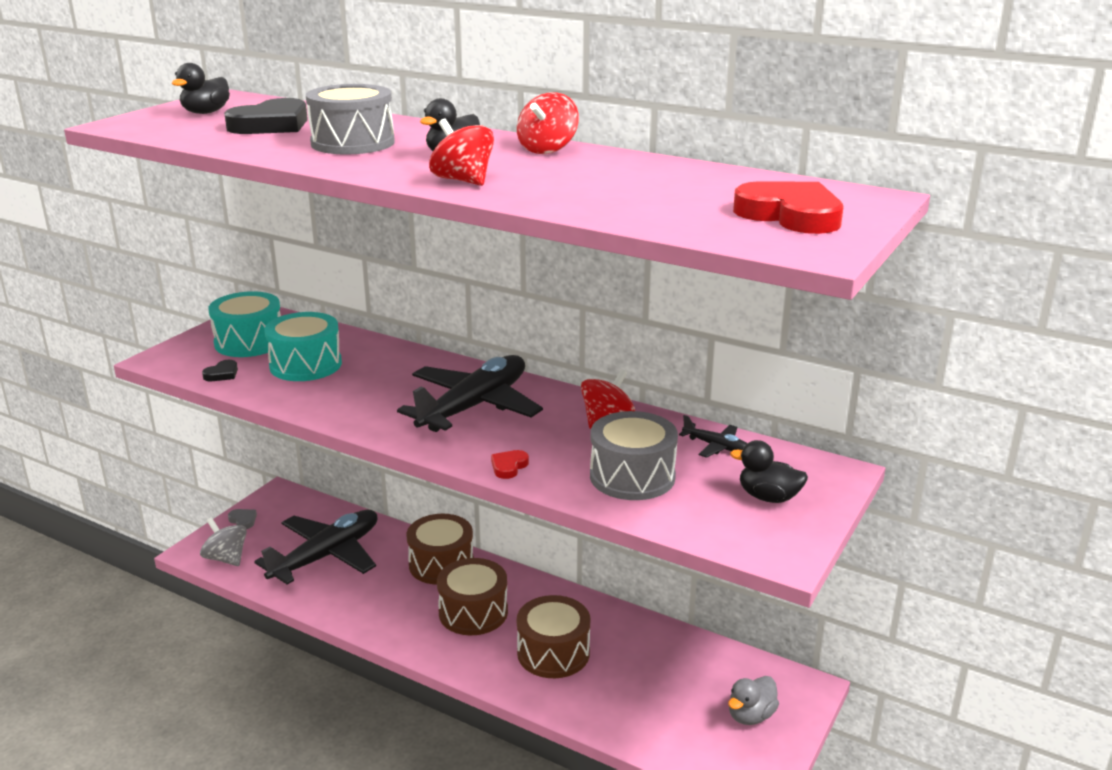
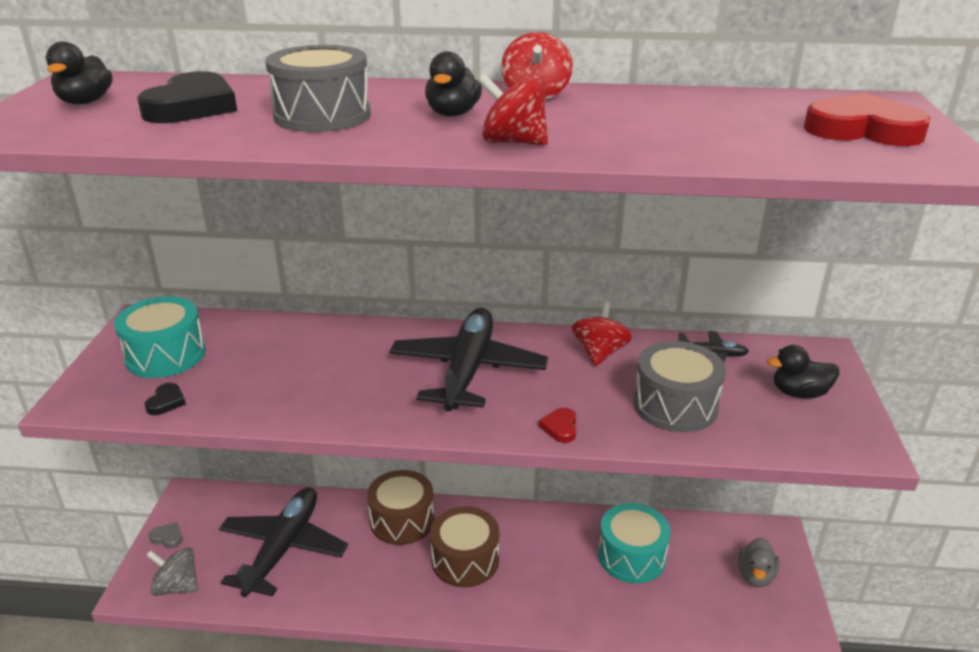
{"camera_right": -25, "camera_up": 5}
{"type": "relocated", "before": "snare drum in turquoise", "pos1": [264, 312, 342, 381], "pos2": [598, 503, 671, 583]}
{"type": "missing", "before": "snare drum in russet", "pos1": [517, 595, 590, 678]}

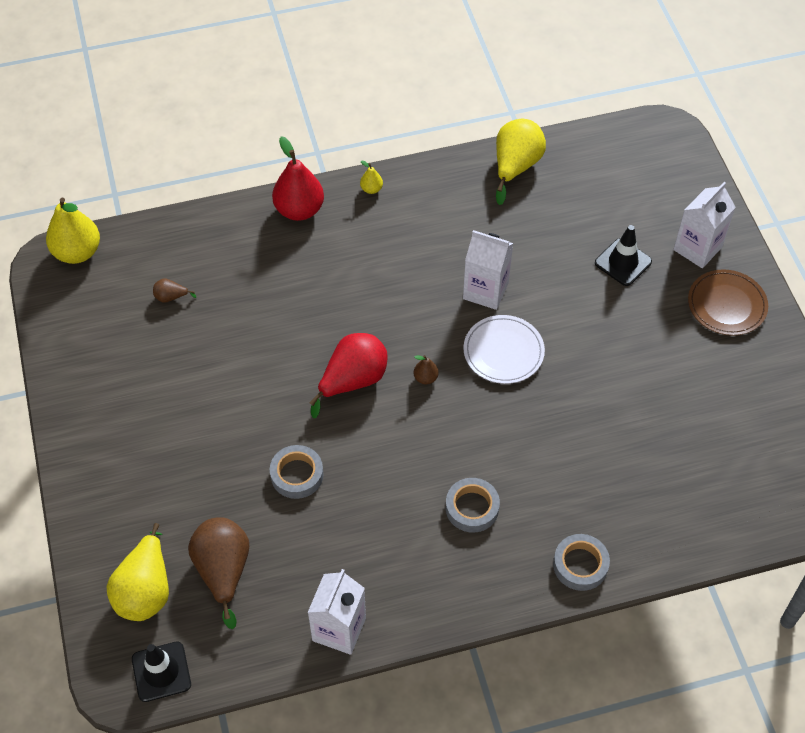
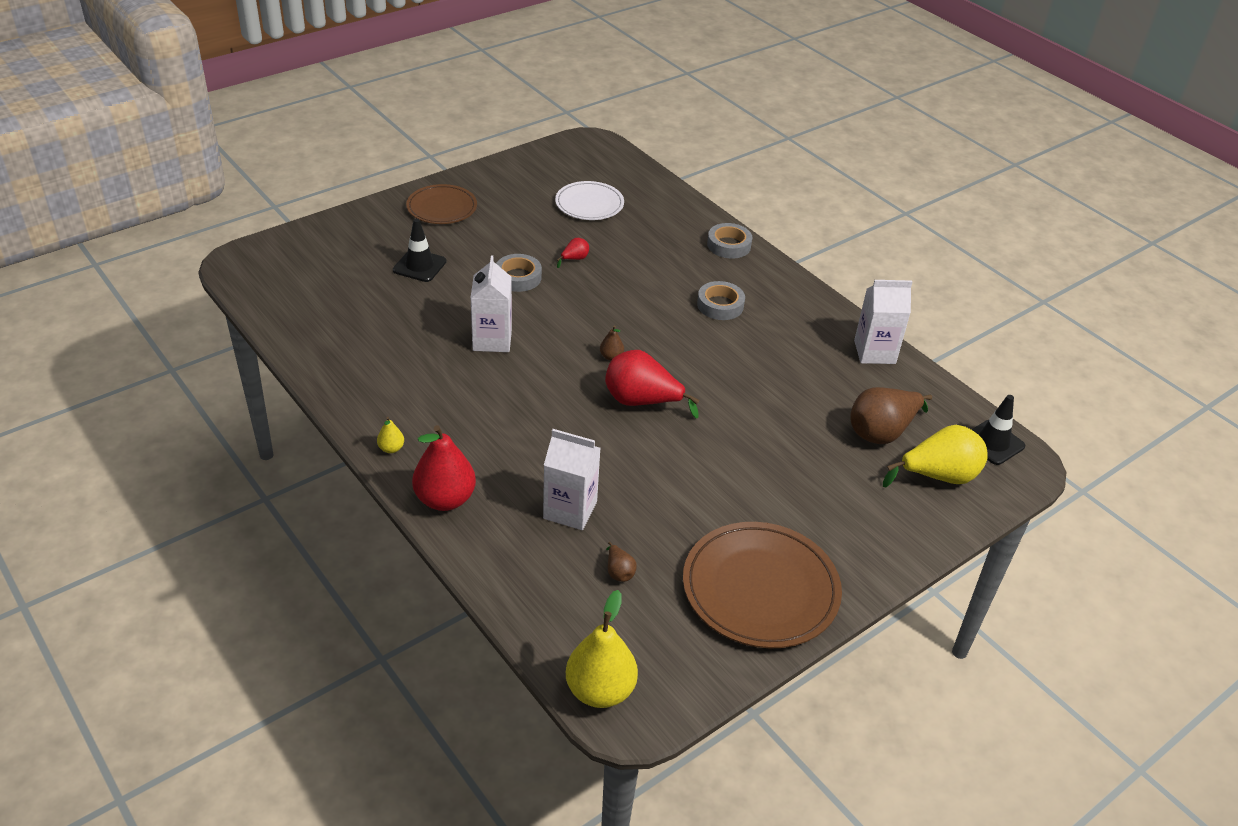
{"camera_right": -115, "camera_up": -15}
{"type": "relocated", "before": "sticky tape in gray", "pos1": [270, 445, 323, 499], "pos2": [496, 254, 542, 292]}
{"type": "relocated", "before": "plate in snow-white", "pos1": [463, 315, 545, 384], "pos2": [555, 181, 624, 220]}
{"type": "missing", "before": "toy pear in yellow", "pos1": [496, 119, 546, 205]}
{"type": "relocated", "before": "carton in snow-white", "pos1": [673, 182, 736, 268], "pos2": [543, 429, 601, 530]}
{"type": "appeared", "after": "toy pear in red", "pos2": [557, 238, 589, 268]}
{"type": "appeared", "after": "plate in russet", "pos2": [683, 522, 842, 649]}

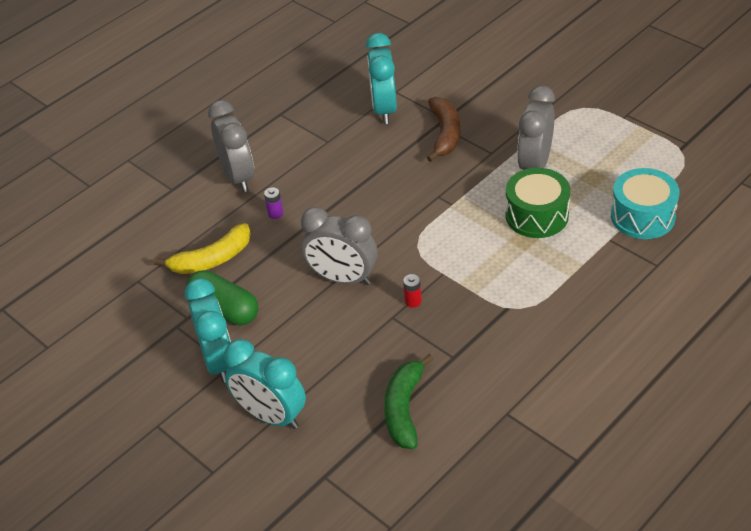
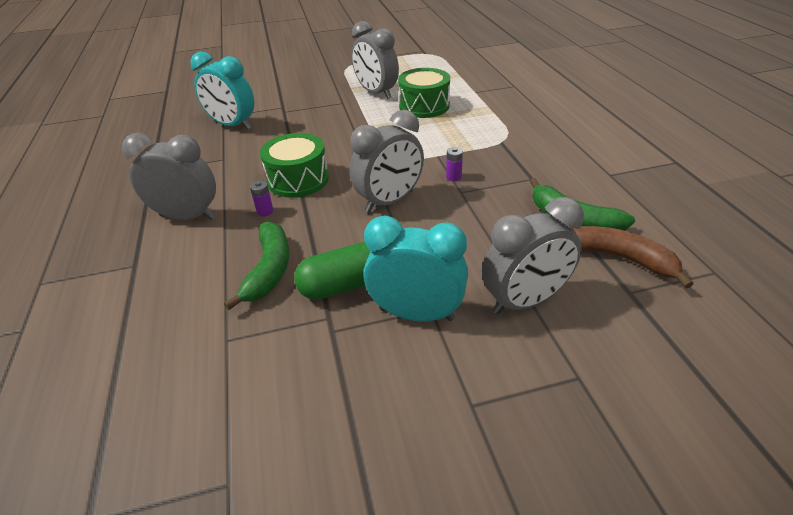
{"camera_right": -60, "camera_up": -5}
{"type": "colour", "before": "banana fruit in yellow", "after": "banana fruit in green", "pos1": [154, 223, 251, 274], "pos2": [224, 222, 289, 310]}
{"type": "colour", "before": "alarm clock in turquoise", "after": "alarm clock in gray", "pos1": [224, 339, 306, 429], "pos2": [482, 197, 584, 315]}
{"type": "colour", "before": "battery in red", "after": "battery in violet", "pos1": [403, 274, 422, 308], "pos2": [446, 147, 463, 181]}
{"type": "relocated", "before": "banana fruit in russet", "pos1": [427, 97, 460, 162], "pos2": [573, 226, 693, 289]}
{"type": "missing", "before": "snare drum in turquoise", "pos1": [611, 168, 680, 239]}
{"type": "appeared", "after": "snare drum in green", "pos2": [260, 133, 329, 198]}

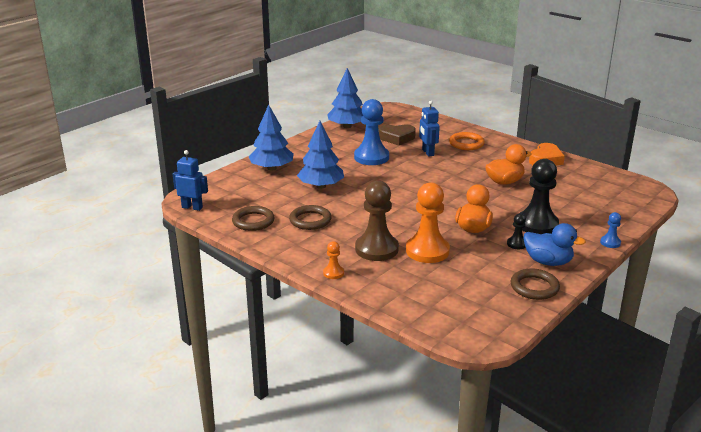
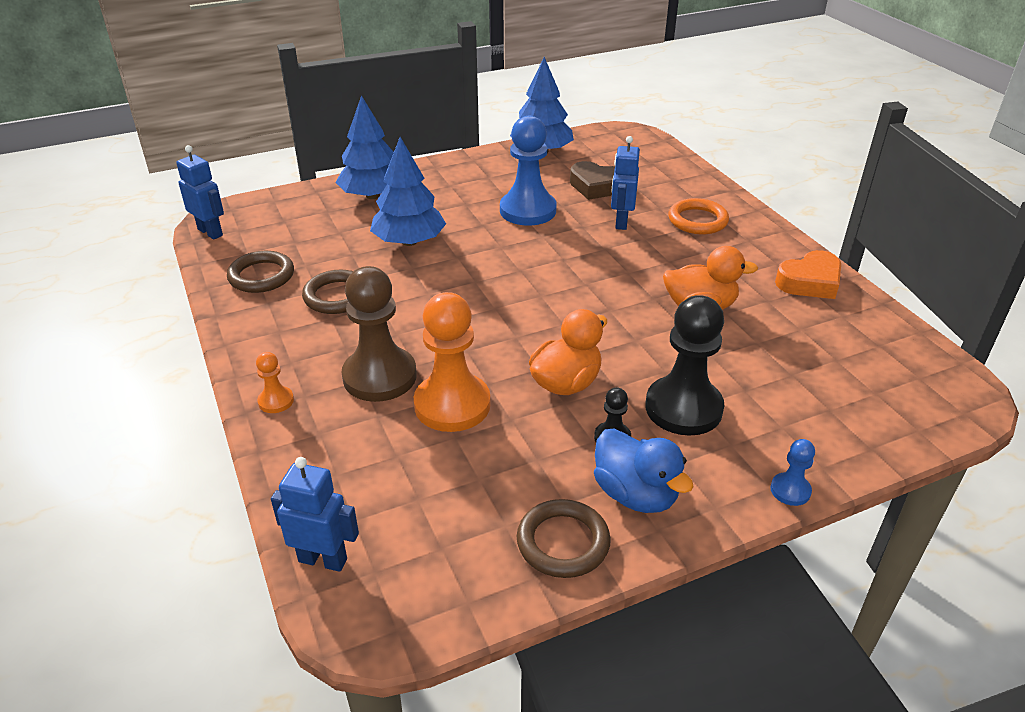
{"camera_right": 25, "camera_up": 10}
{"type": "appeared", "after": "robot in blue", "pos2": [271, 457, 359, 572]}

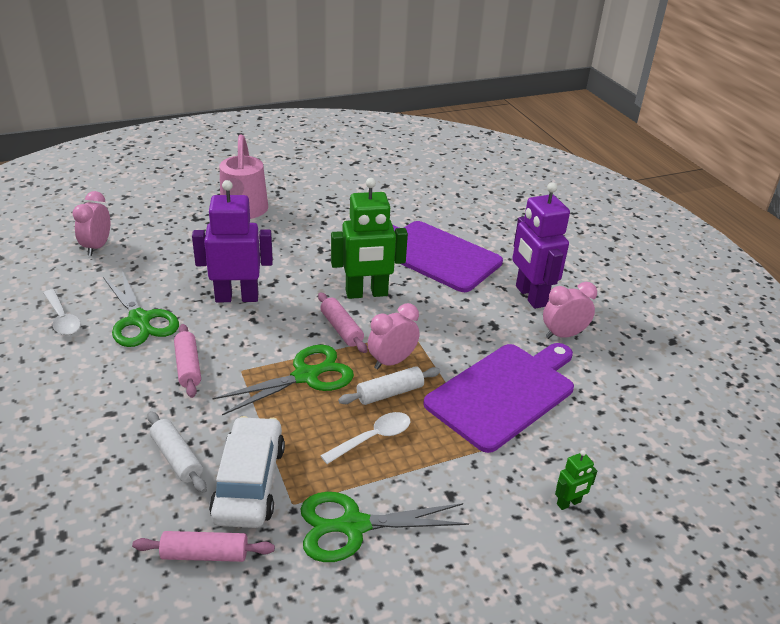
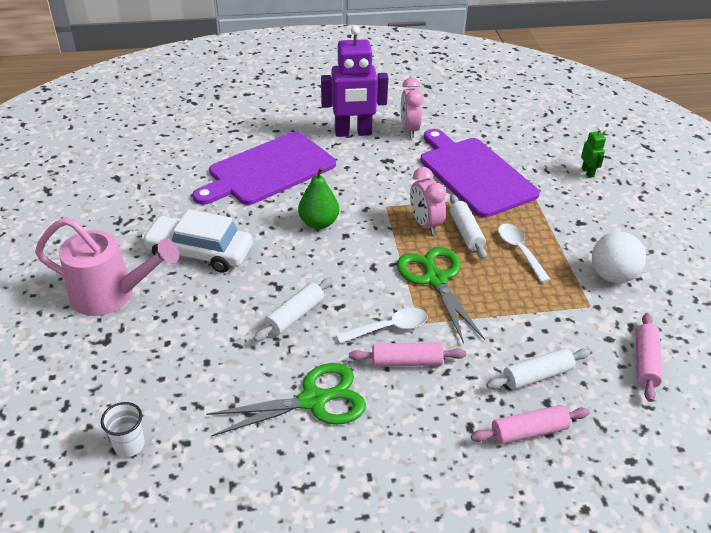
{"camera_right": -75, "camera_up": 5}
{"type": "relocated", "before": "tablespoon in snow-white", "pos1": [44, 289, 81, 335], "pos2": [336, 308, 428, 343]}
{"type": "exchanged", "before": "alarm clock in rose-pink", "after": "cup in snow-white", "pos1": [72, 191, 110, 256], "pos2": [101, 402, 145, 457]}
{"type": "exchanged", "before": "robot in violet", "after": "pastry roller in snow-white", "pos1": [192, 180, 273, 302], "pos2": [254, 277, 333, 342]}
{"type": "relocated", "before": "automobile in snow-white", "pos1": [209, 416, 285, 528], "pos2": [142, 209, 253, 273]}
{"type": "exchanged", "before": "scissors in green", "after": "play ball in snow-white", "pos1": [300, 492, 469, 562], "pos2": [592, 232, 646, 283]}
{"type": "relocated", "before": "pastry roller in rose-pink", "pos1": [318, 293, 367, 353], "pos2": [471, 405, 590, 444]}
{"type": "exchanged", "before": "robot in green", "after": "toy pear in green", "pos1": [331, 178, 408, 299], "pos2": [298, 167, 339, 229]}

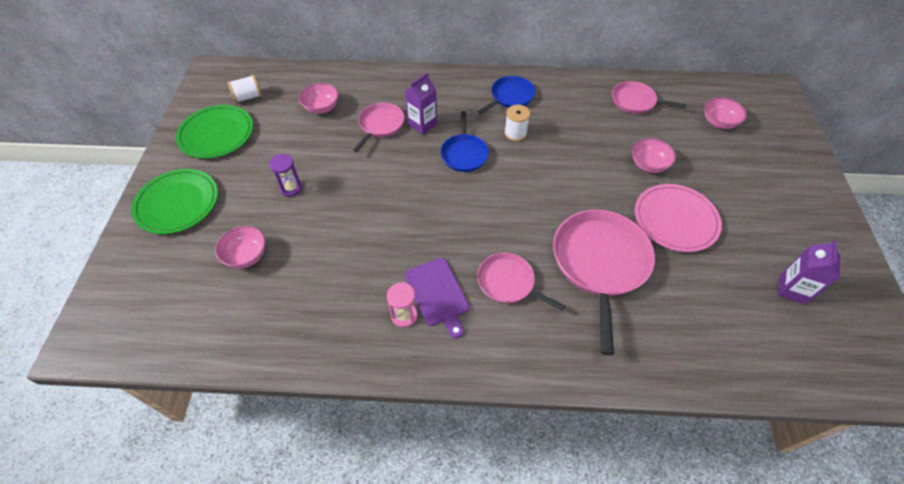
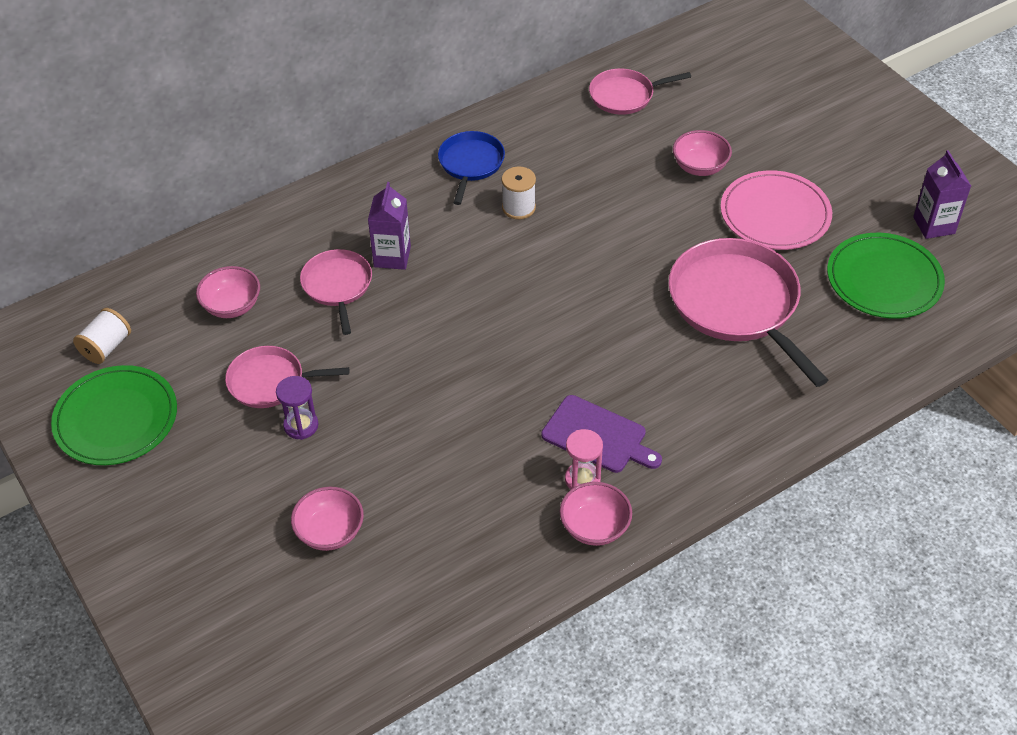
{"camera_right": -35, "camera_up": -5}
{"type": "relocated", "before": "plate in green", "pos1": [132, 169, 218, 234], "pos2": [827, 233, 945, 319]}
{"type": "missing", "before": "pan in blue", "pos1": [441, 111, 489, 172]}
{"type": "relocated", "before": "pan in rose-pink", "pos1": [477, 253, 565, 311], "pos2": [225, 346, 349, 408]}
{"type": "relocated", "before": "bowl in rose-pink", "pos1": [704, 97, 747, 129], "pos2": [560, 482, 632, 546]}

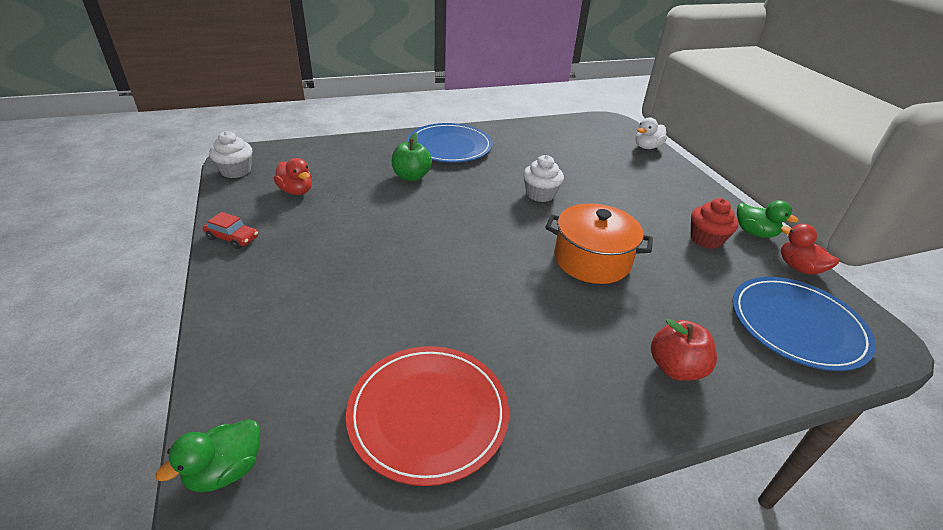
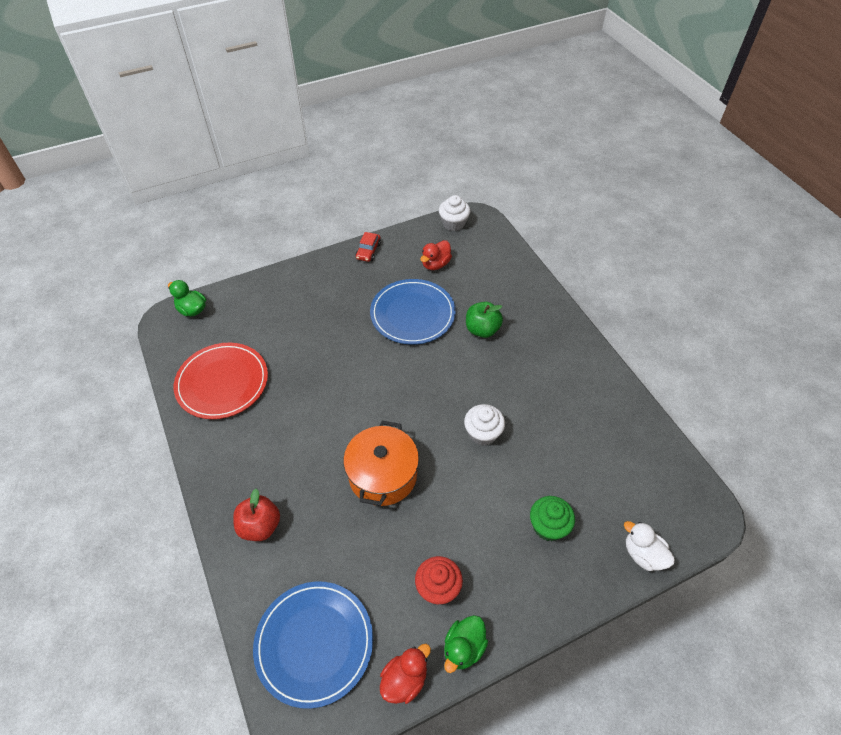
{"camera_right": 85, "camera_up": 15}
{"type": "relocated", "before": "plate in blue", "pos1": [407, 123, 493, 163], "pos2": [370, 279, 456, 345]}
{"type": "appeared", "after": "cupcake in green", "pos2": [530, 496, 575, 541]}

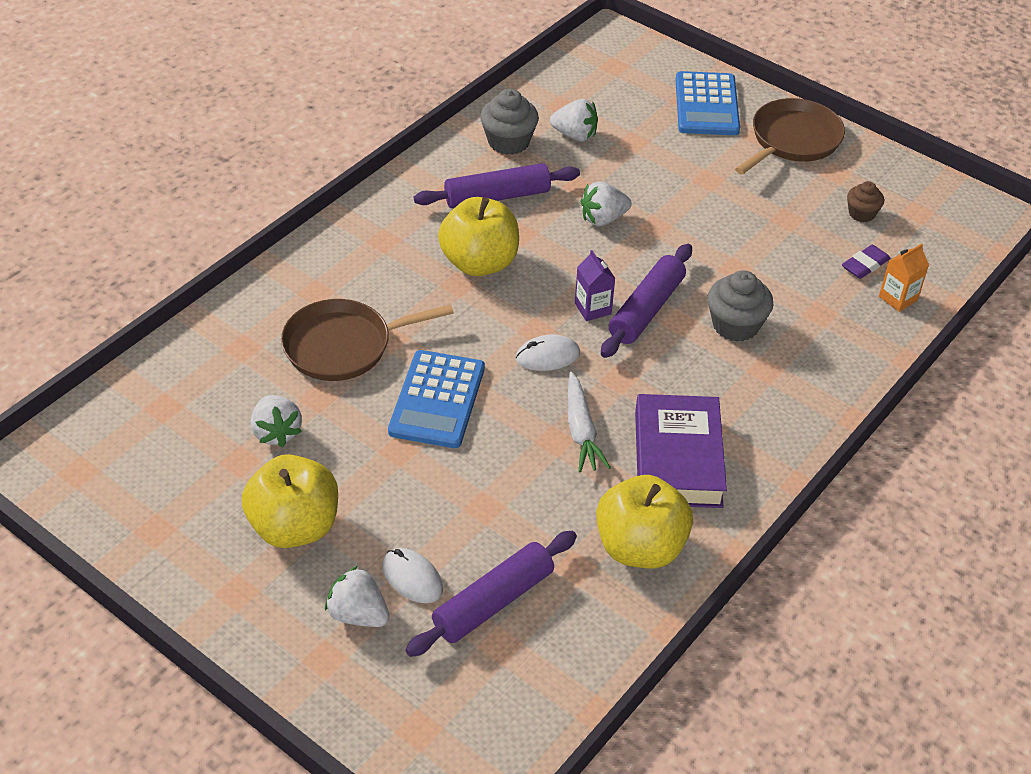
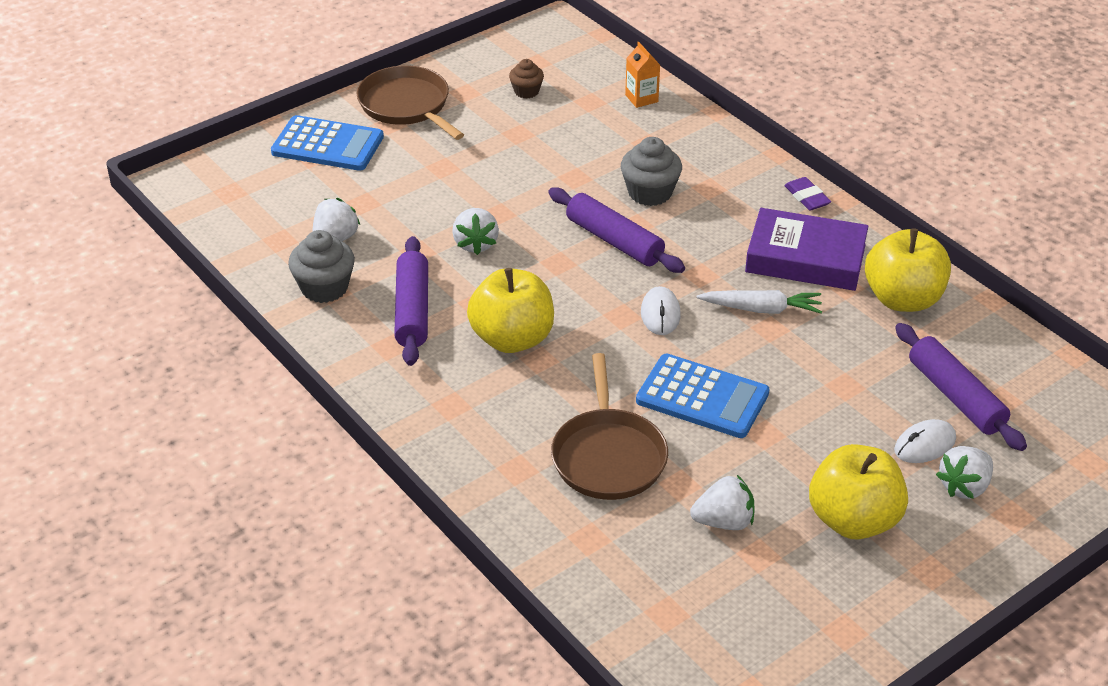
{"camera_right": -75, "camera_up": -5}
{"type": "missing", "before": "carton in violet", "pos1": [575, 250, 615, 321]}
{"type": "relocated", "before": "pencil eraser in violet", "pos1": [842, 245, 891, 279], "pos2": [784, 177, 831, 211]}

